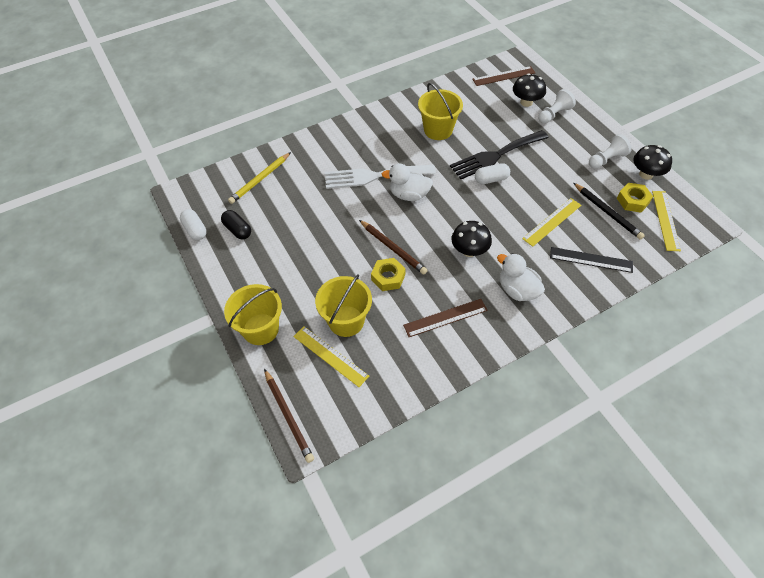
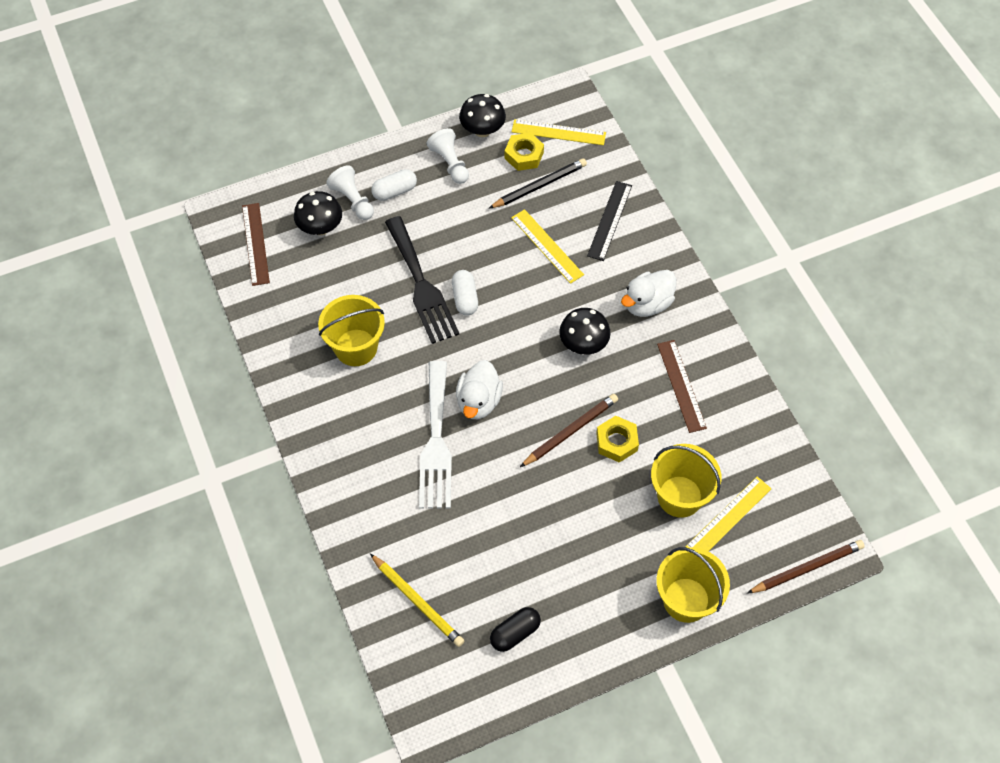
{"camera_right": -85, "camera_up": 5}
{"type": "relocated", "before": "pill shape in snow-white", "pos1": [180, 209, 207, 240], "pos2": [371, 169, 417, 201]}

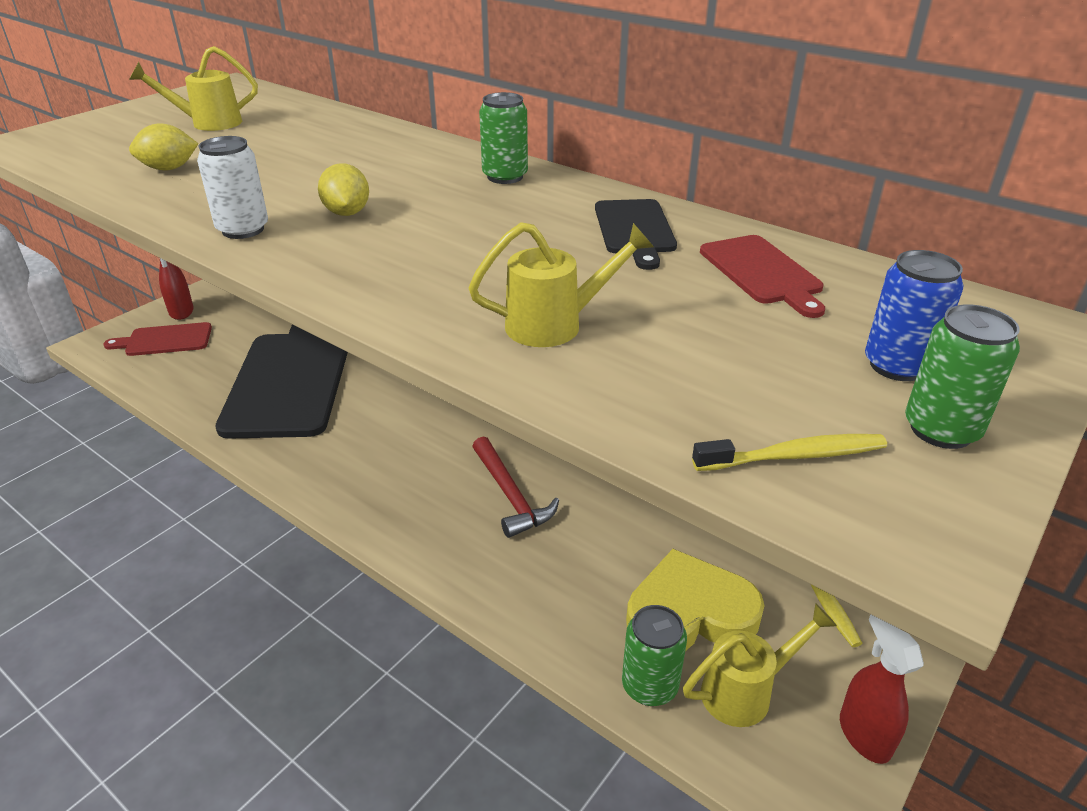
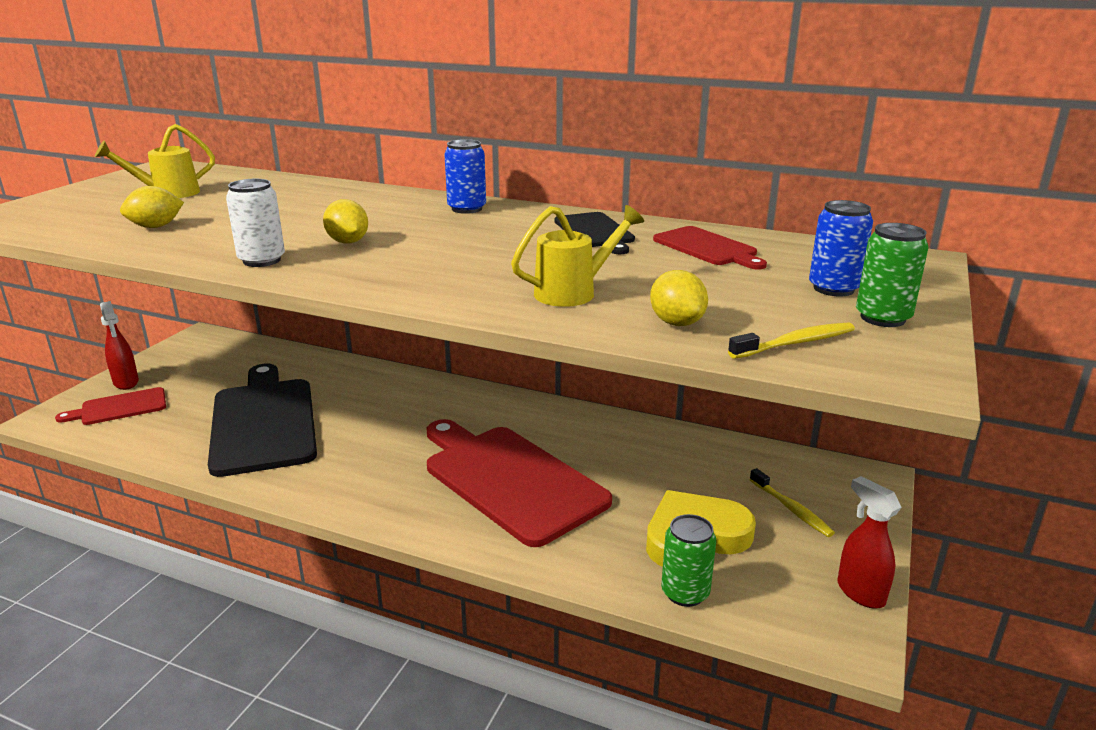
{"camera_right": -15, "camera_up": -10}
{"type": "exchanged", "before": "carpenter's hammer in red", "after": "chopping board in red", "pos1": [472, 437, 559, 538], "pos2": [427, 419, 612, 547]}
{"type": "colour", "before": "soda can in green", "after": "soda can in blue", "pos1": [479, 92, 528, 184], "pos2": [444, 139, 486, 214]}
{"type": "missing", "before": "sprinkling can in yellow", "pos1": [683, 603, 837, 727]}
{"type": "appeared", "after": "lemon in yellow", "pos2": [650, 270, 708, 326]}

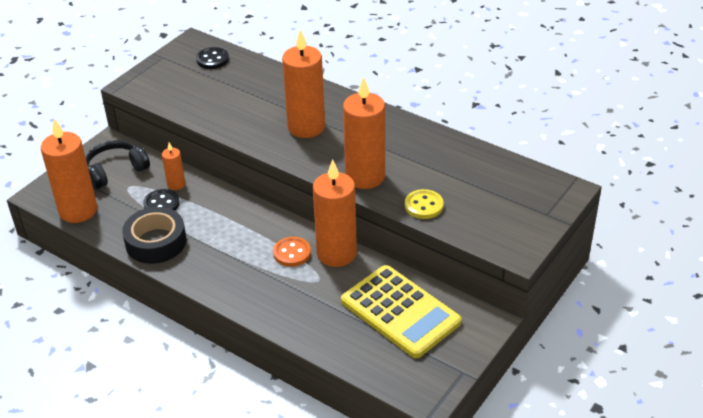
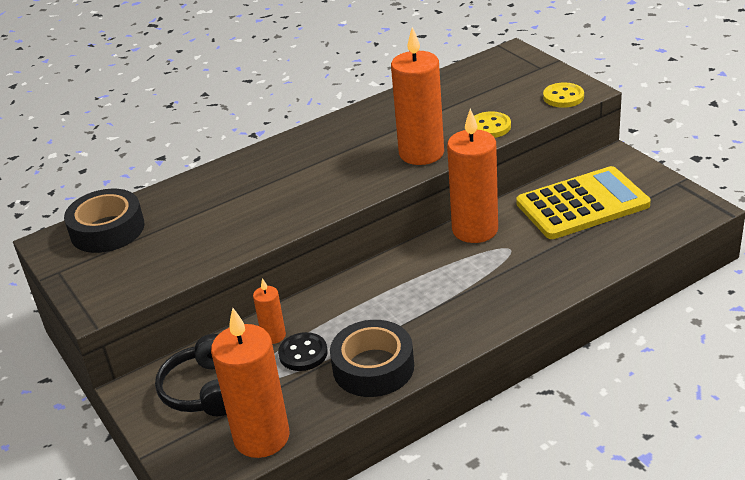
{"camera_right": -65, "camera_up": -5}
{"type": "exchanged", "before": "sewing button in black", "after": "sticky tape in black", "pos1": [196, 47, 229, 69], "pos2": [64, 189, 145, 253]}
{"type": "missing", "before": "sewing button in orange", "pos1": [273, 237, 311, 267]}
{"type": "missing", "before": "pillar candle in orange", "pos1": [282, 30, 325, 138]}
{"type": "appeared", "after": "sewing button in yellow", "pos2": [543, 82, 584, 108]}

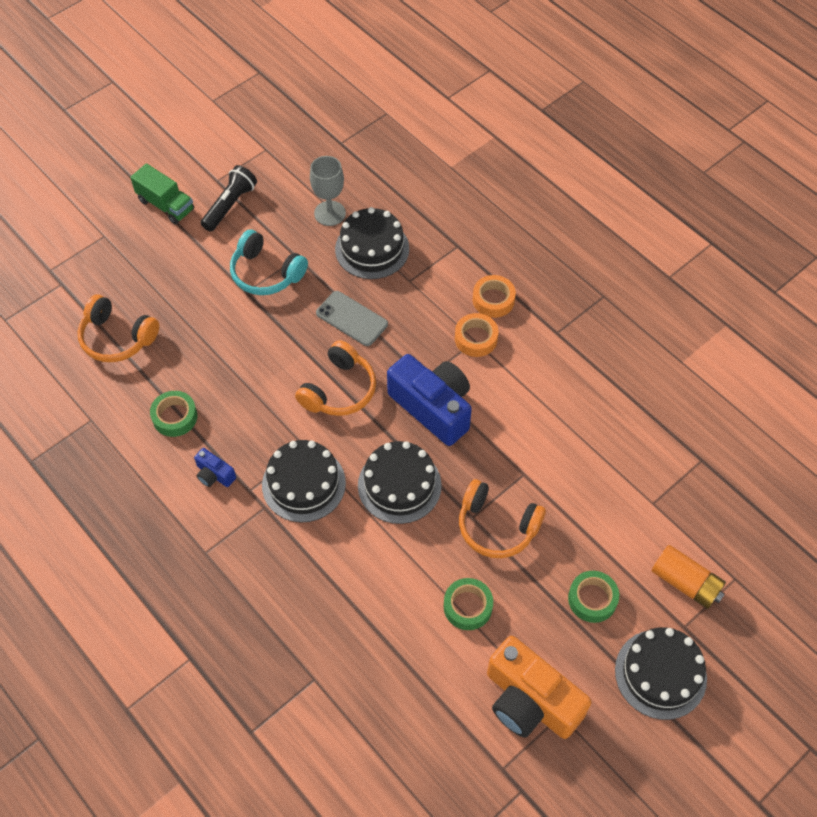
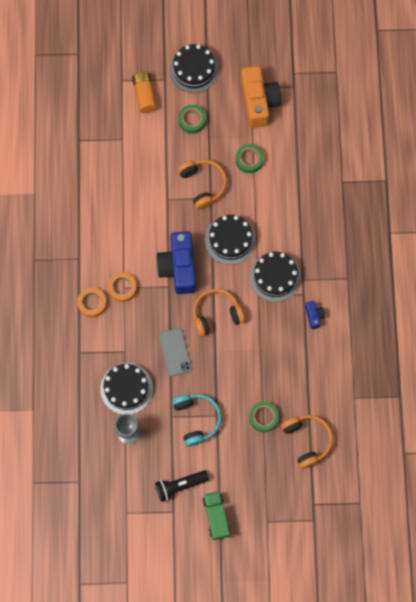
{"camera_right": -140, "camera_up": 15}
{"type": "relocated", "before": "sticky tape in green", "pos1": [150, 391, 198, 437], "pos2": [249, 402, 279, 432]}

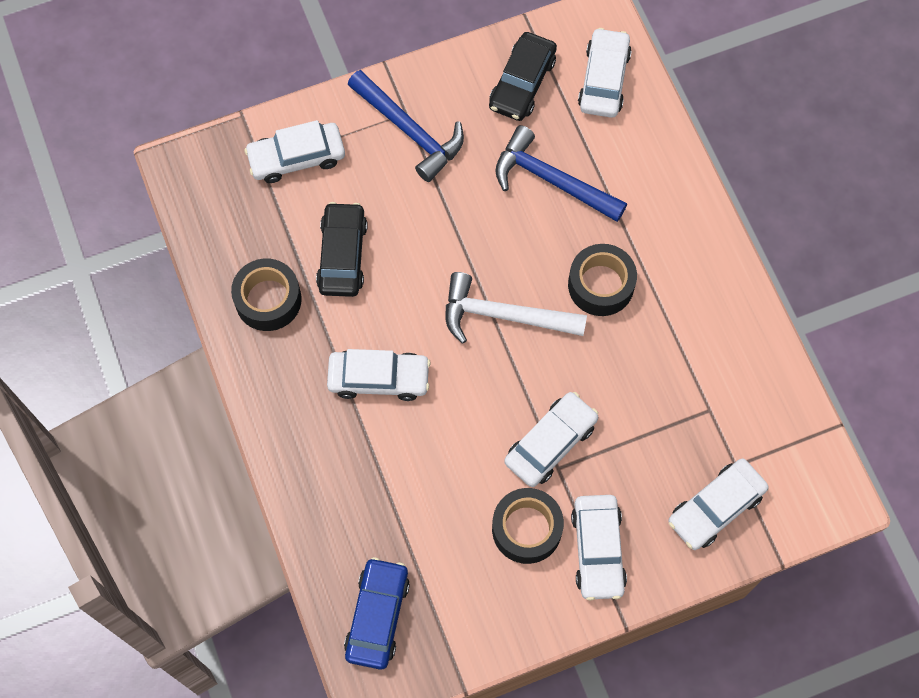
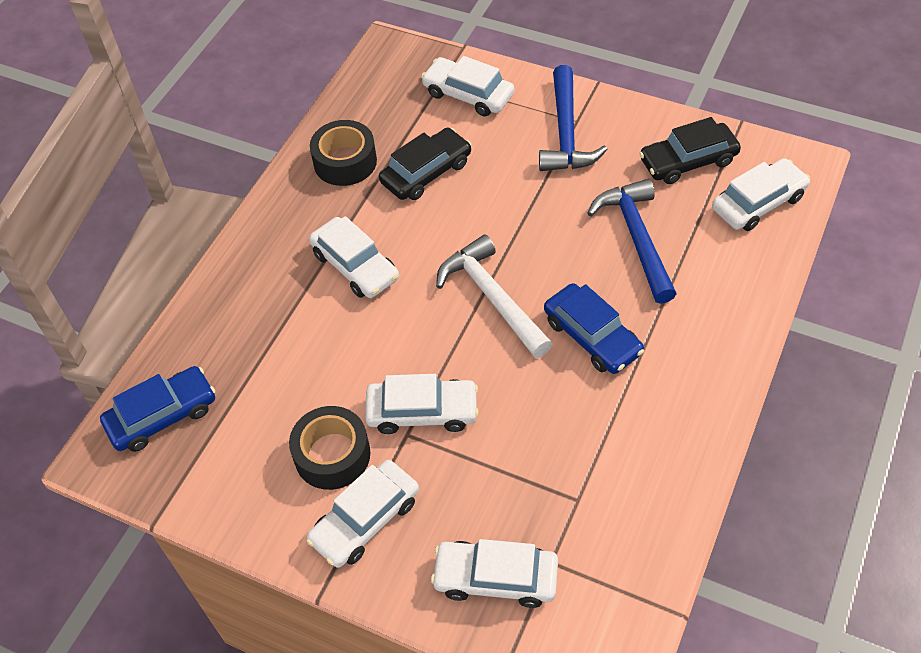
{"camera_right": 50, "camera_up": -15}
{"type": "exchanged", "before": "sticky tape in black", "after": "automobile in blue", "pos1": [568, 244, 637, 316], "pos2": [544, 283, 644, 374]}

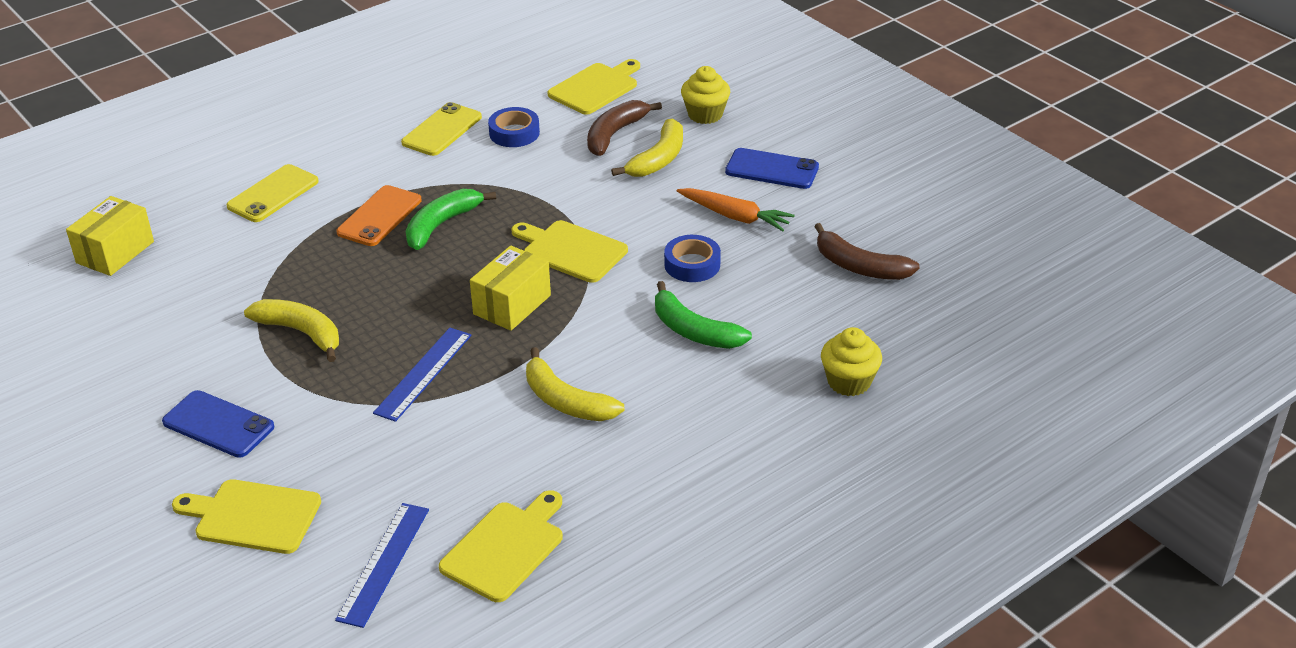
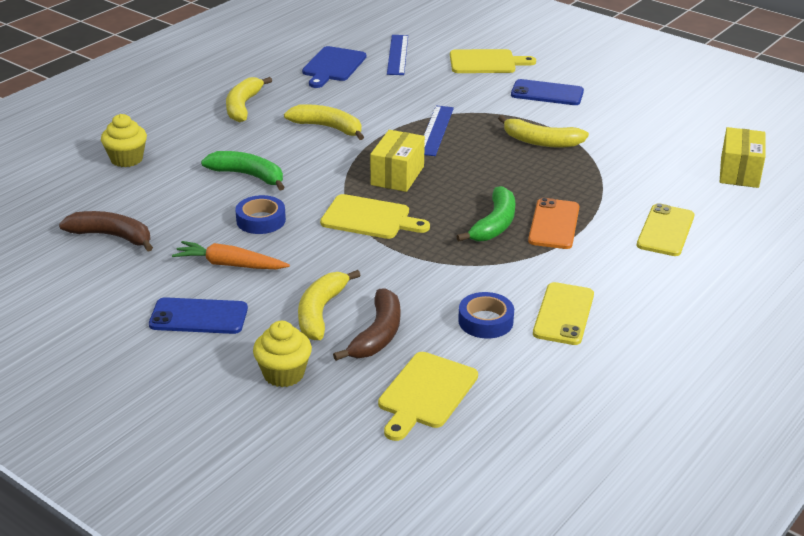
{"camera_right": 165, "camera_up": -5}
{"type": "colour", "before": "chopping board in yellow", "after": "chopping board in blue", "pos1": [439, 490, 563, 602], "pos2": [302, 46, 366, 88]}
{"type": "appeared", "after": "banana fruit in yellow", "pos2": [226, 77, 272, 122]}

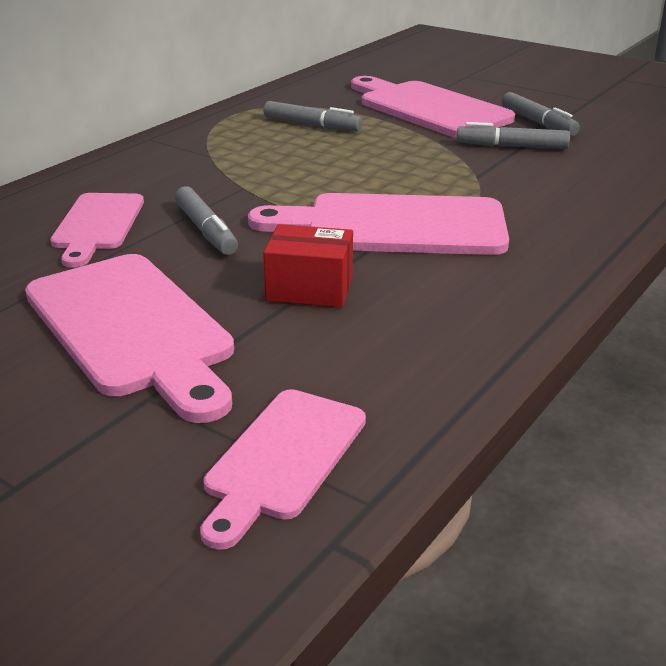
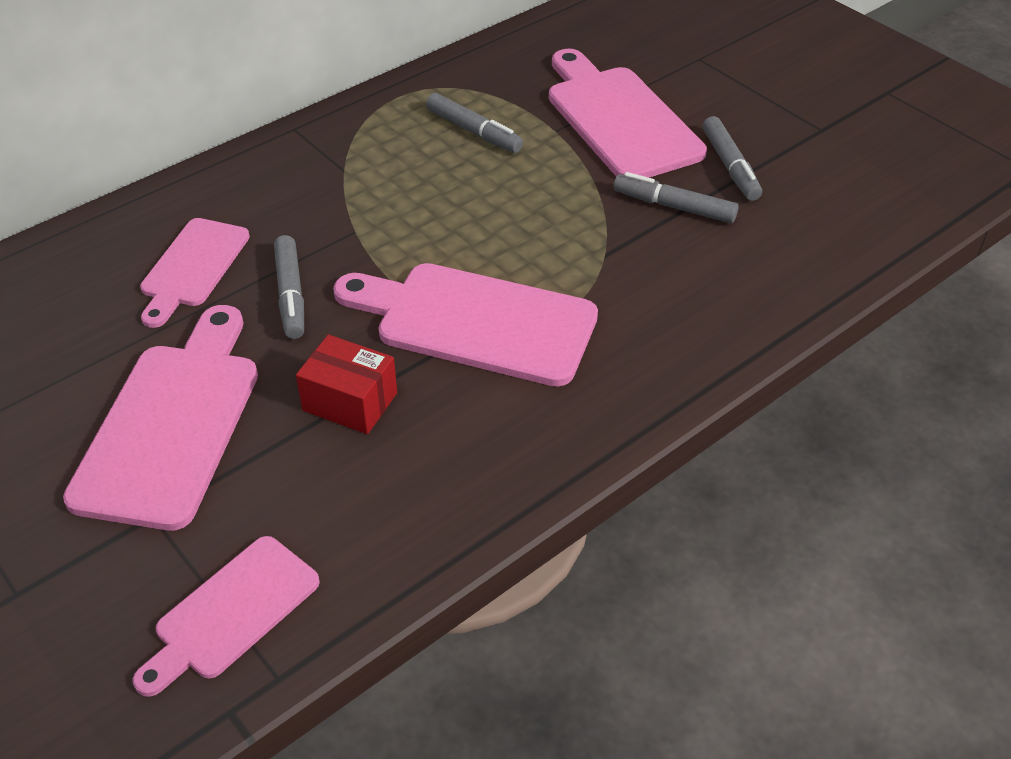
{"camera_right": 15, "camera_up": 15}
{"type": "spun", "before": "chopping board in rose-pink", "pos1": [25, 254, 234, 423], "pos2": [63, 305, 258, 530], "turn": -150}

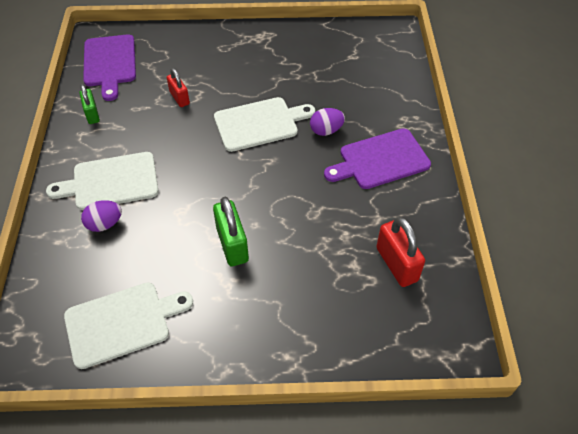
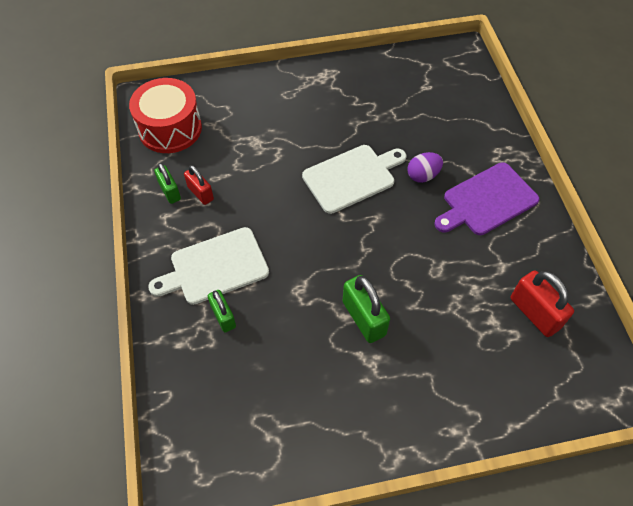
{"camera_right": -10, "camera_up": 5}
{"type": "missing", "before": "chopping board in snow-white", "pos1": [64, 282, 193, 369]}
{"type": "exchanged", "before": "toy egg in violet", "after": "padlock in green", "pos1": [81, 200, 122, 232], "pos2": [208, 290, 236, 332]}
{"type": "exchanged", "before": "chopping board in violet", "after": "snare drum in red", "pos1": [83, 34, 136, 101], "pos2": [129, 78, 202, 153]}
{"type": "relocated", "before": "padlock in red", "pos1": [167, 68, 190, 107], "pos2": [184, 165, 214, 205]}

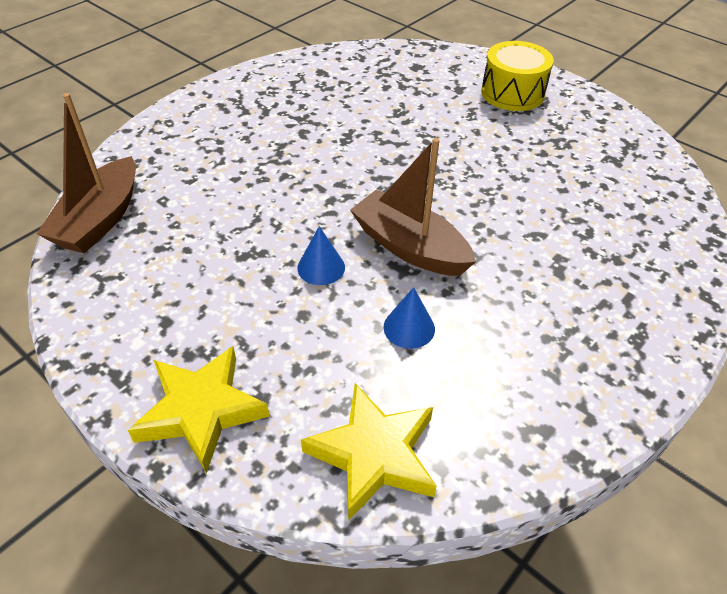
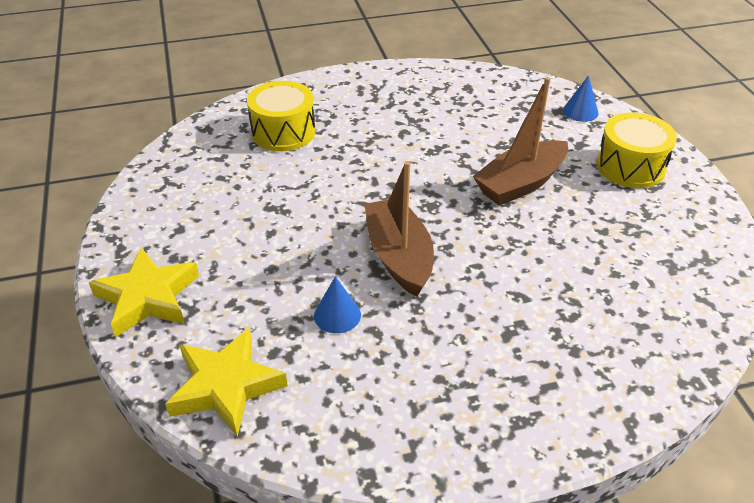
{"camera_right": 35, "camera_up": -5}
{"type": "relocated", "before": "sailboat in russet", "pos1": [37, 93, 136, 253], "pos2": [473, 77, 568, 206]}
{"type": "relocated", "before": "solid cone in blue", "pos1": [297, 226, 345, 285], "pos2": [563, 75, 599, 122]}
{"type": "appeared", "after": "snare drum in yellow", "pos2": [247, 81, 316, 151]}

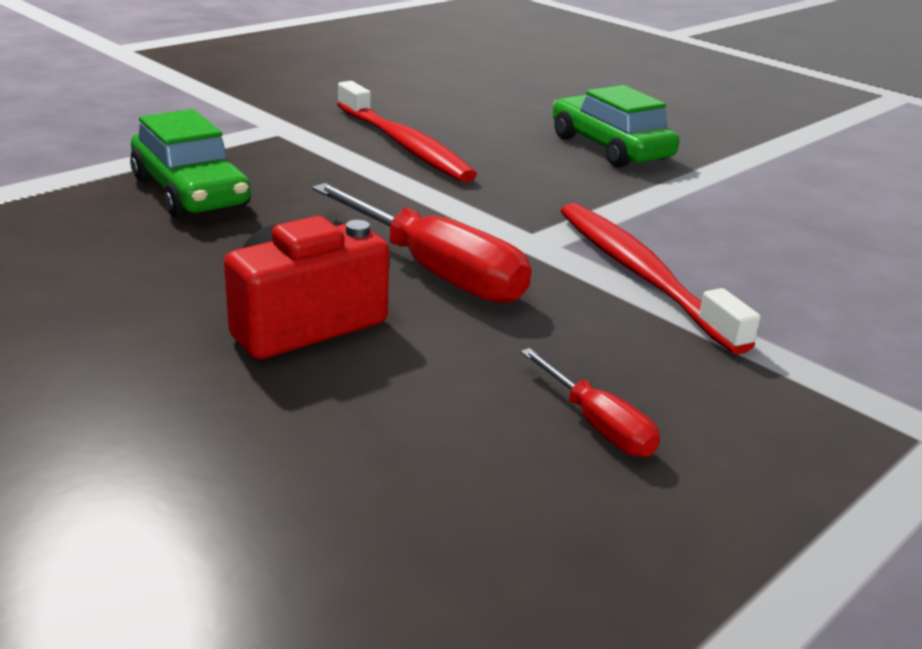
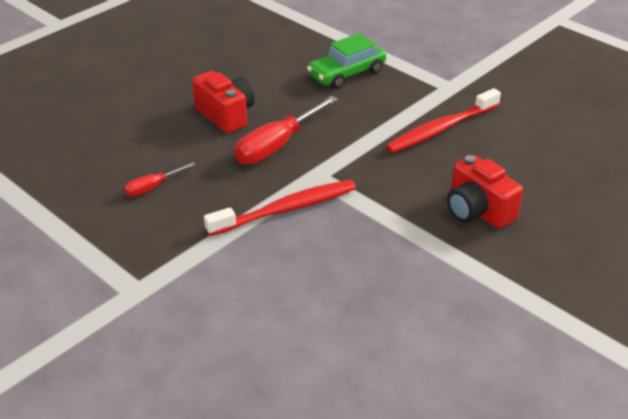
{"camera_right": 90, "camera_up": 10}
{"type": "exchanged", "before": "automobile in green", "after": "compact camera in red", "pos1": [552, 85, 679, 168], "pos2": [447, 155, 523, 229]}

